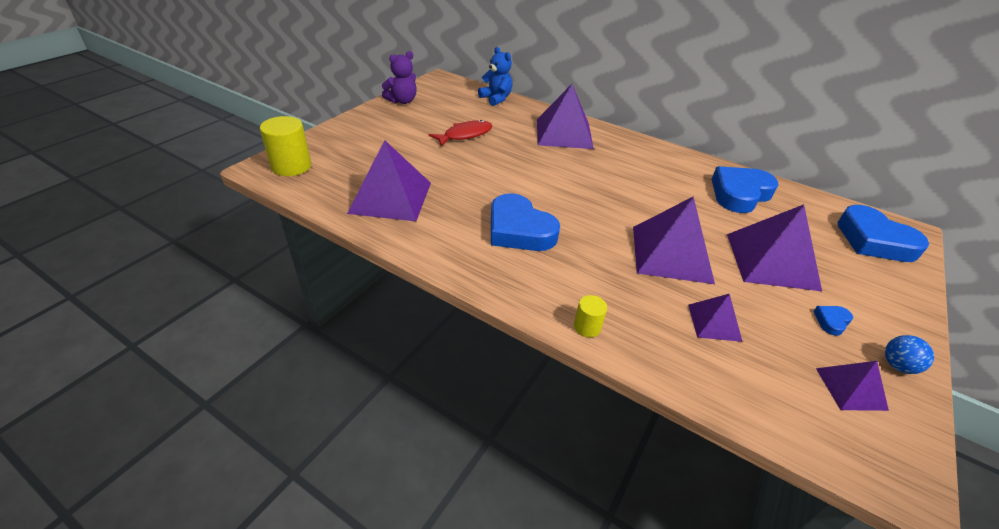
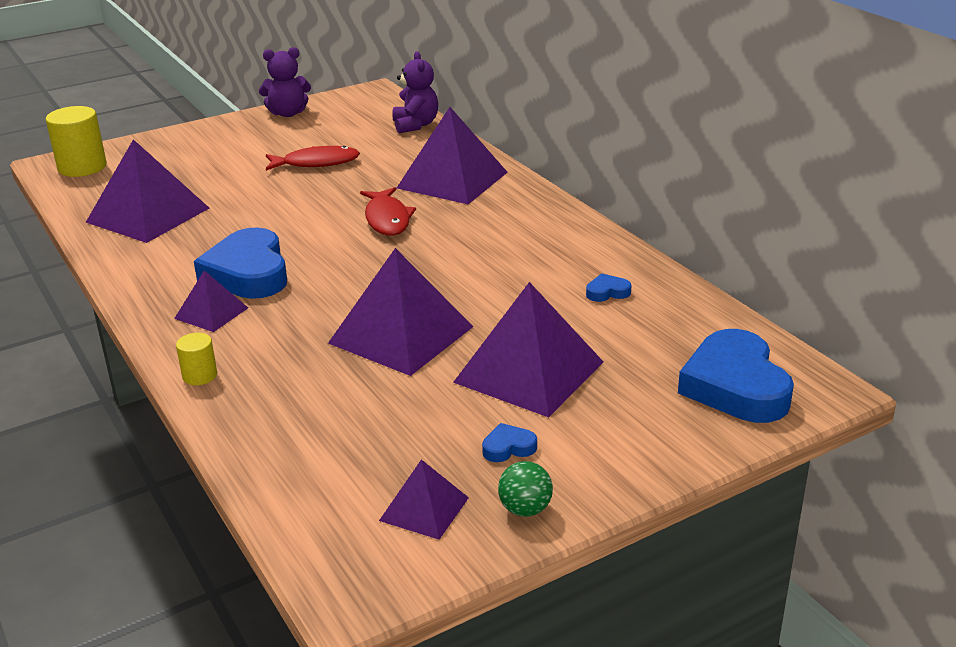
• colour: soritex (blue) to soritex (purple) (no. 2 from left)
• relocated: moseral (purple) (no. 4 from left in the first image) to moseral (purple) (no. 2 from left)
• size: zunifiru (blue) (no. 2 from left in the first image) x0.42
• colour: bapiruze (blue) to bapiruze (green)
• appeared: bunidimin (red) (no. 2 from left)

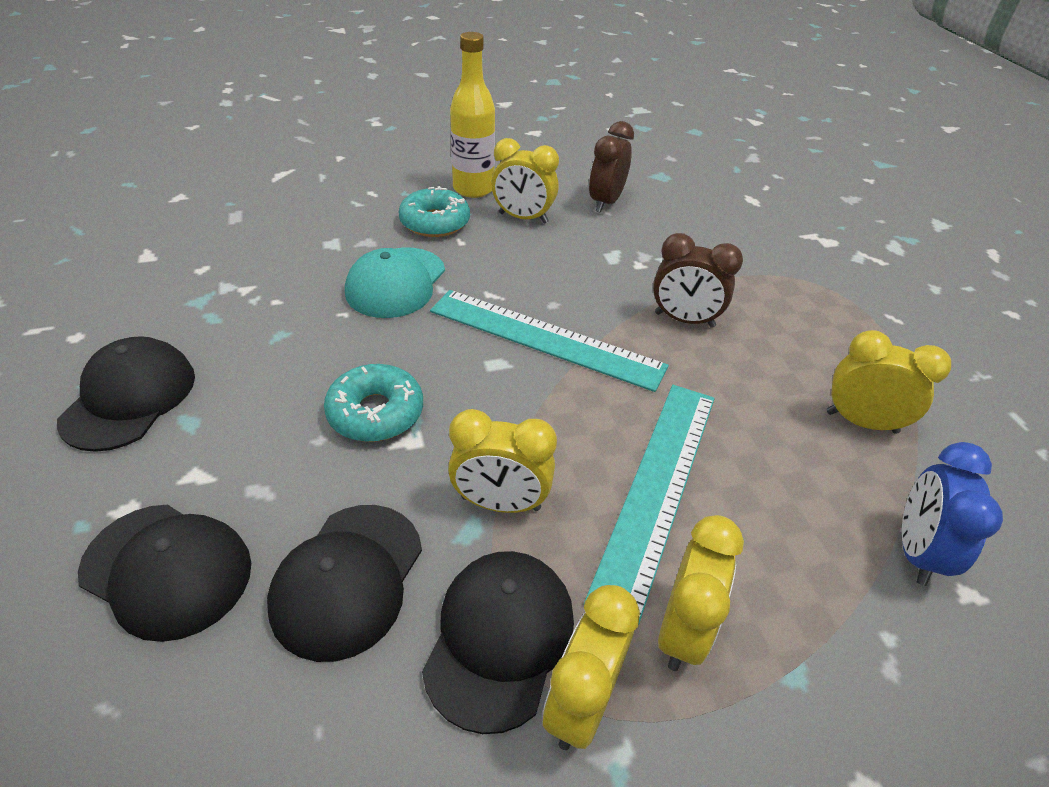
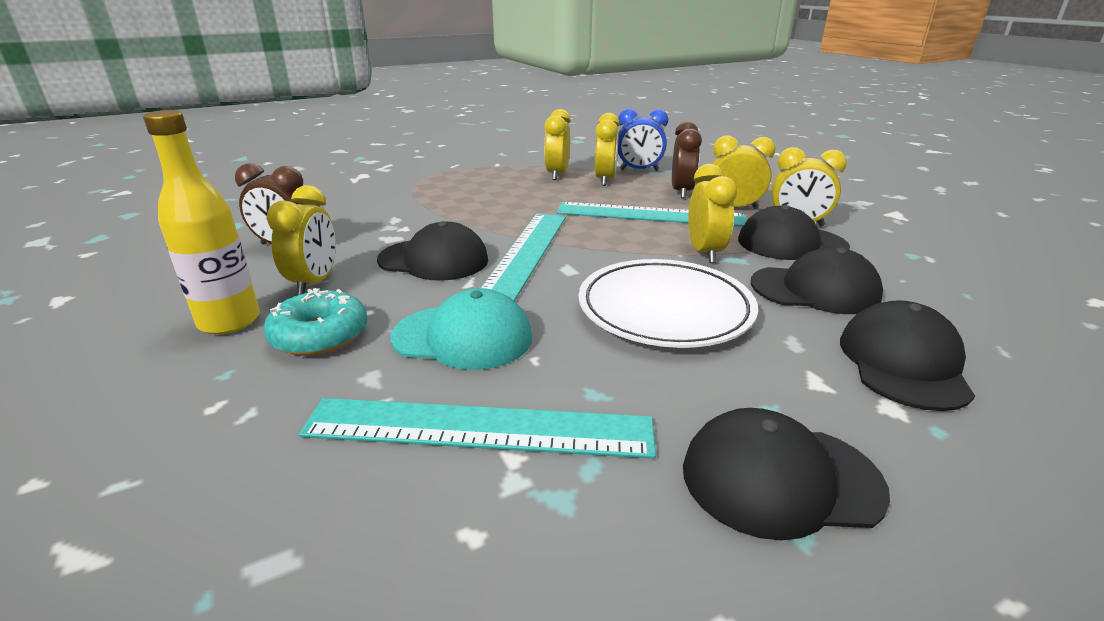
• exchanged: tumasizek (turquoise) (no. 1 from left) to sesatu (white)
• relocated: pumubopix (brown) (no. 2 from left)
• appeared: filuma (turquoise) (no. 1 from left)
• appeared: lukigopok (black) (no. 1 from left)
• appeared: pumubopix (yellow) (no. 3 from left)

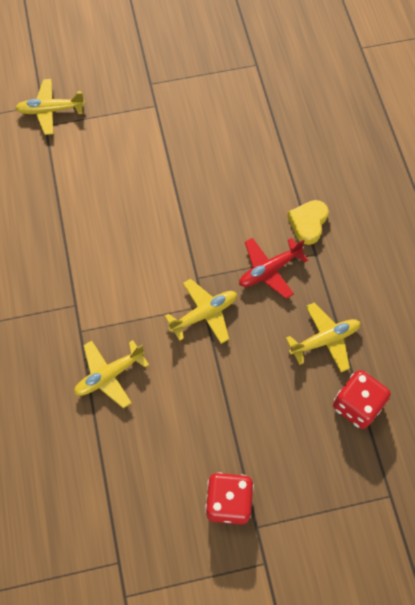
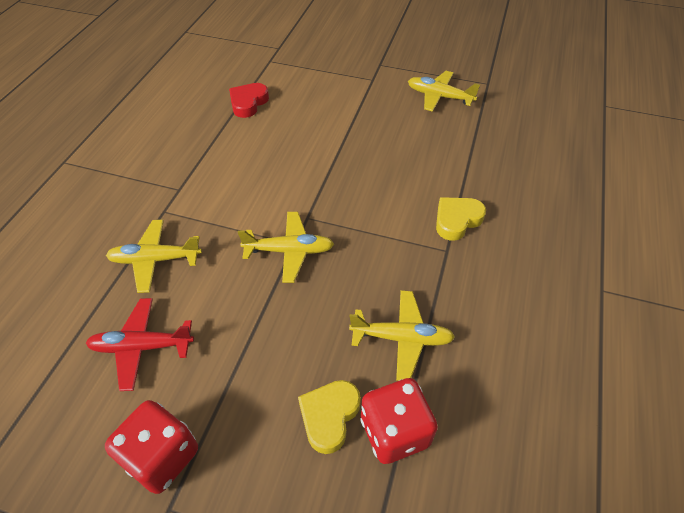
• relocated: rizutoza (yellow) (no. 1 from left in the first image) to rizutoza (yellow) (no. 4 from left)
• relocated: rizutoza (red)
• appeared: zunifiru (red)
• appeared: zunifiru (yellow) (no. 1 from left)

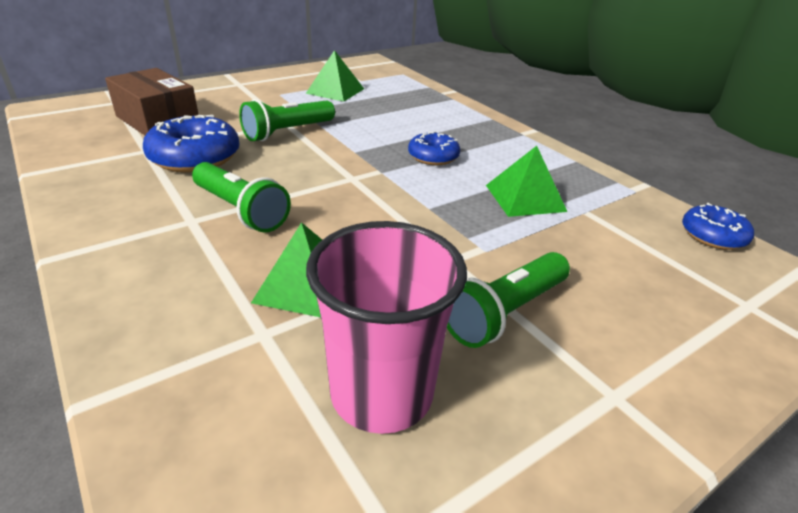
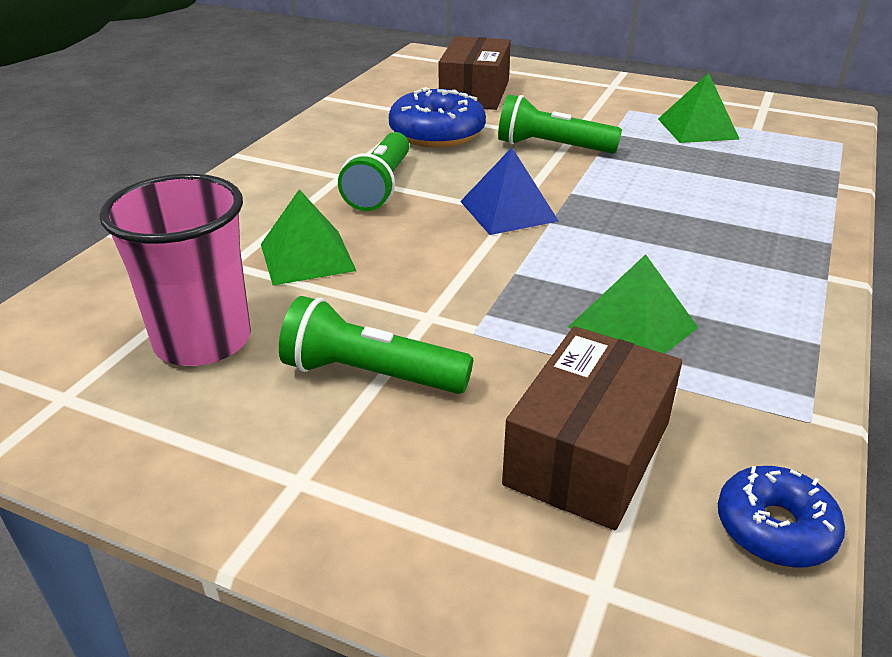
• missing: tumasizek (blue) (no. 2 from left)
• appeared: moseral (blue)
• appeared: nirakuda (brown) (no. 2 from left)

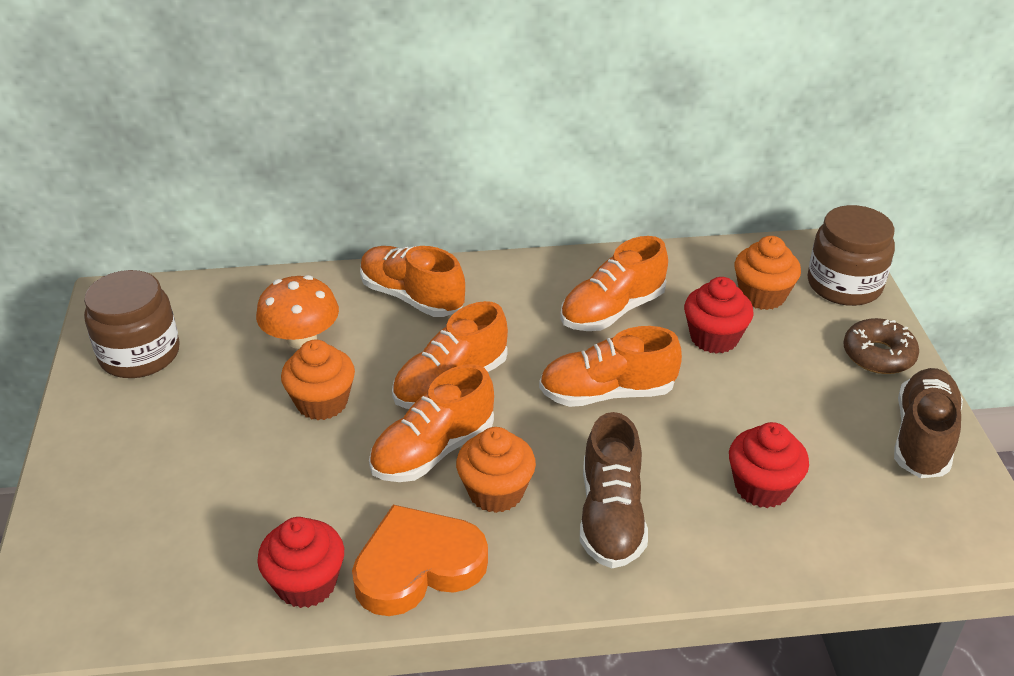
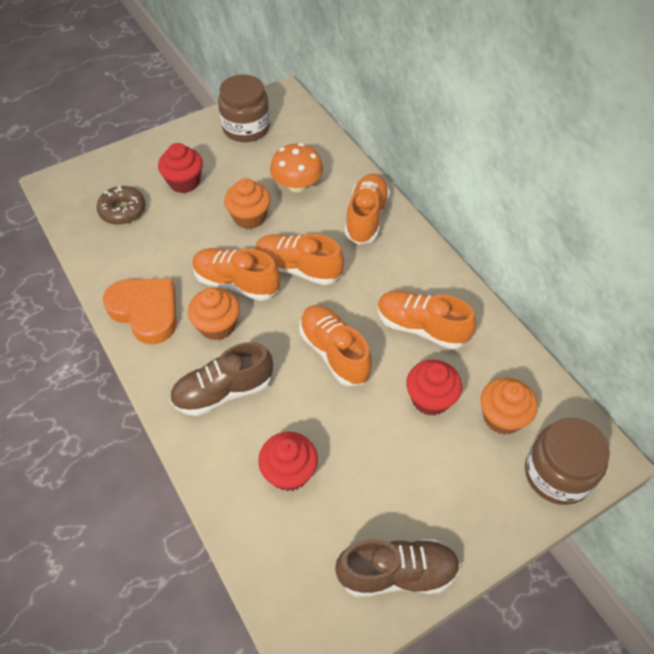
• relocated: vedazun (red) (no. 1 from left)
• relocated: tumasizek (brown)

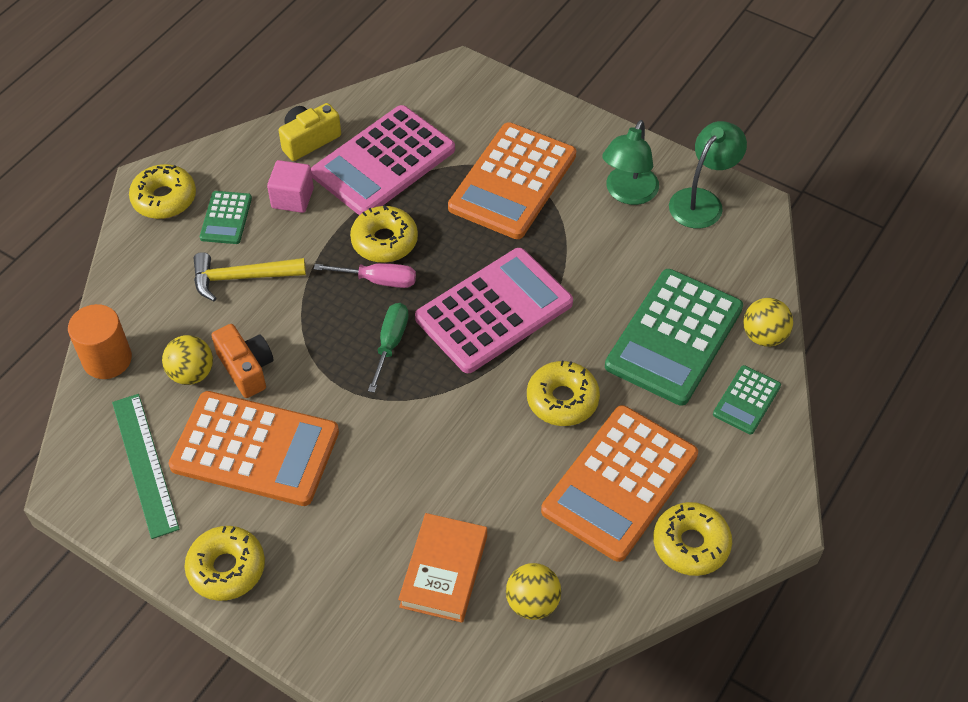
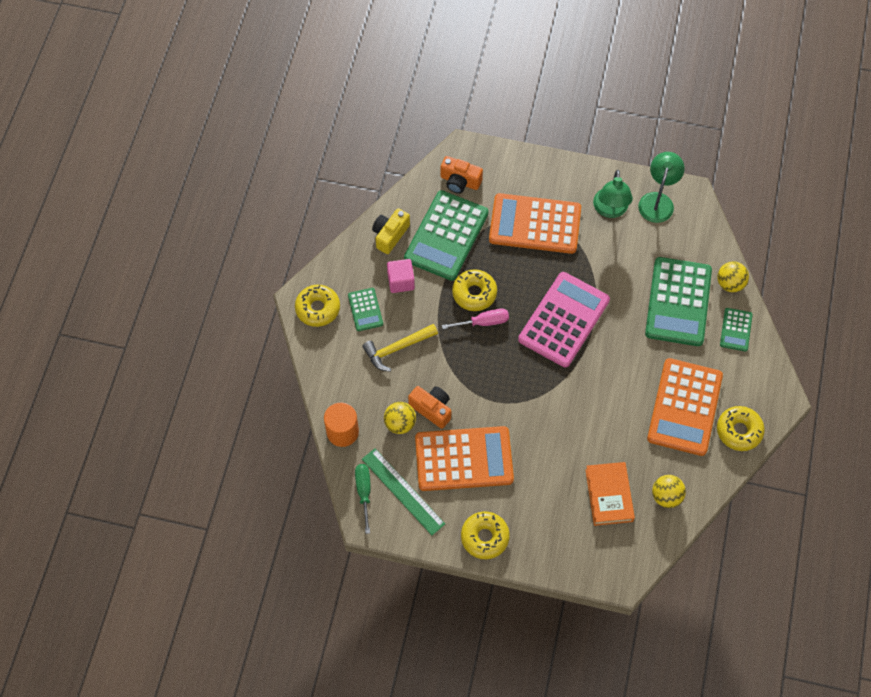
• colour: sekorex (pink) (no. 1 from left) to sekorex (green) (no. 2 from left)
• relocated: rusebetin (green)
• spun: sekorex (orange) (no. 2 from left) 90 degrees clockwise
• missing: tumasizek (yellow) (no. 4 from left)
• appeared: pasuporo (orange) (no. 2 from left)

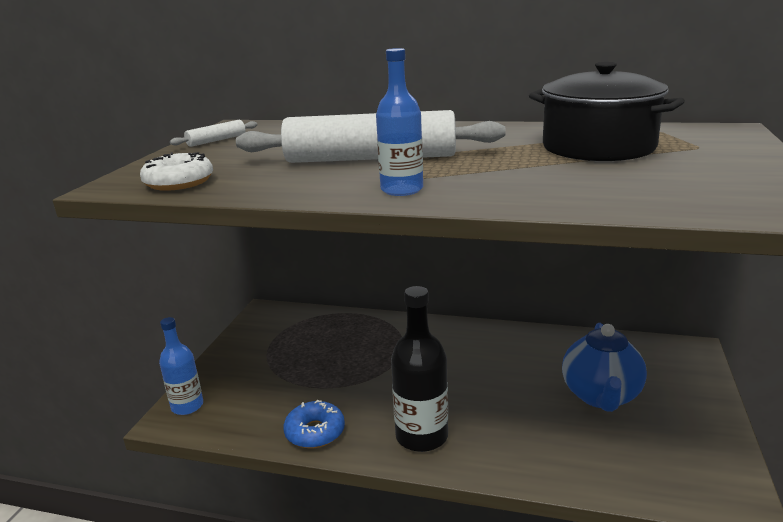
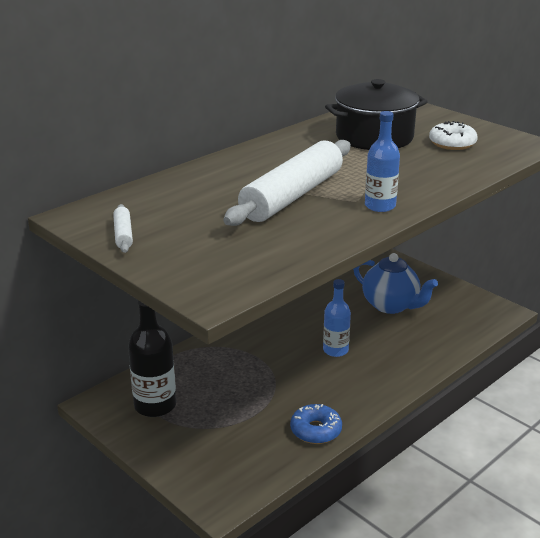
• relocated: tumasizek (white)
• relocated: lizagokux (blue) (no. 1 from left)
• relocated: lizagokux (black)

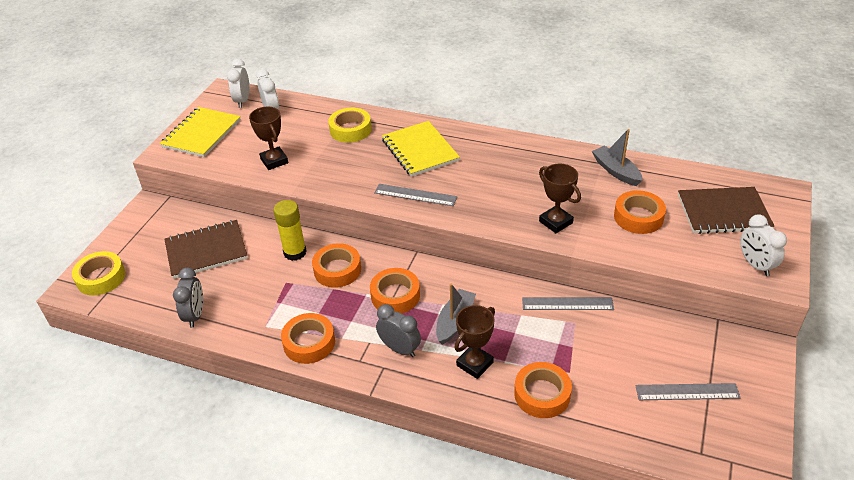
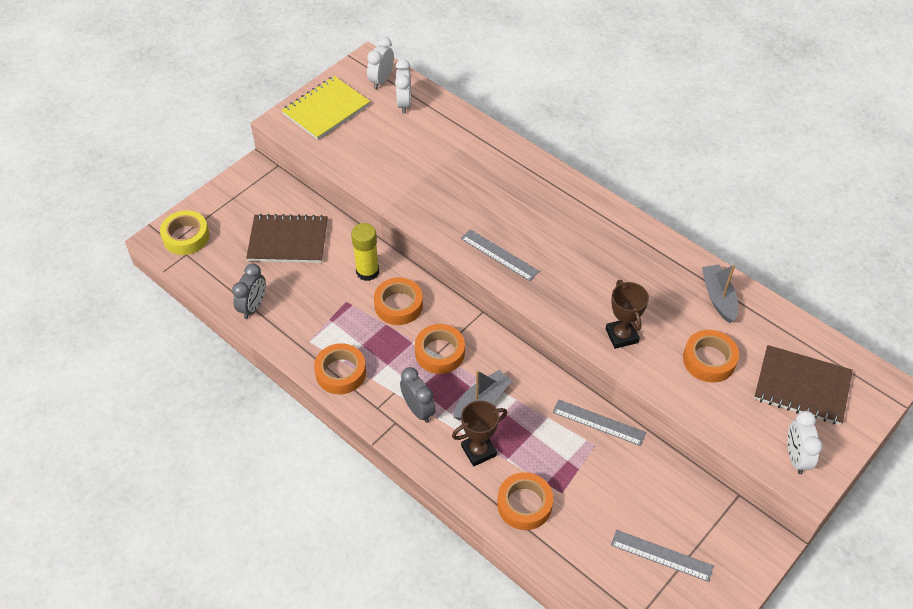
• missing: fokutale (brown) (no. 1 from left)
• missing: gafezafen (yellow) (no. 2 from left)
• missing: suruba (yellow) (no. 2 from left)

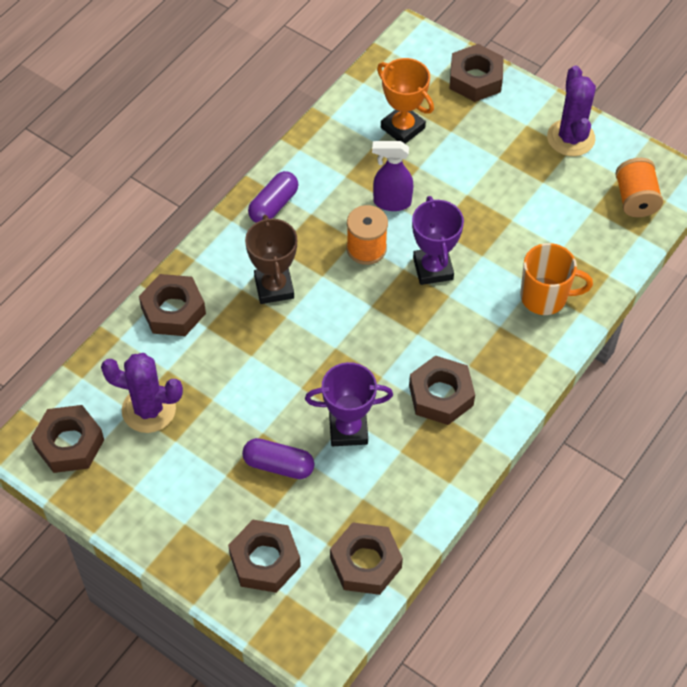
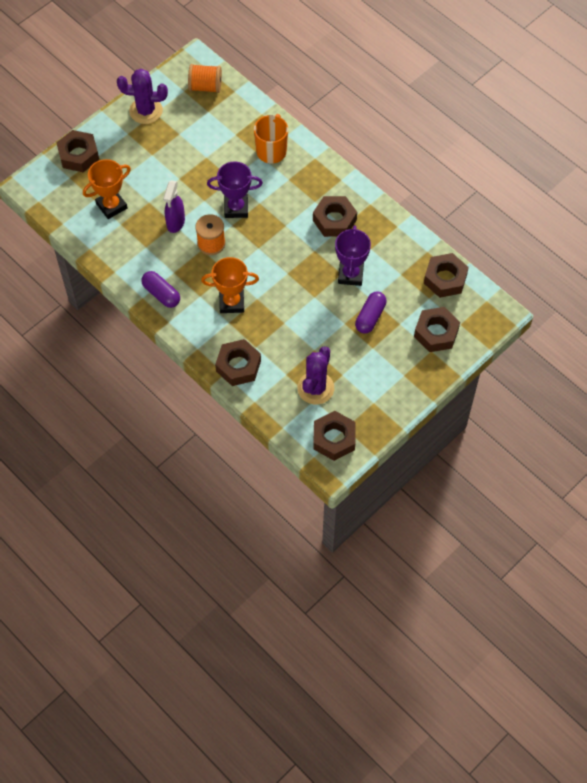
• colour: fokutale (brown) to fokutale (orange) (no. 2 from left)

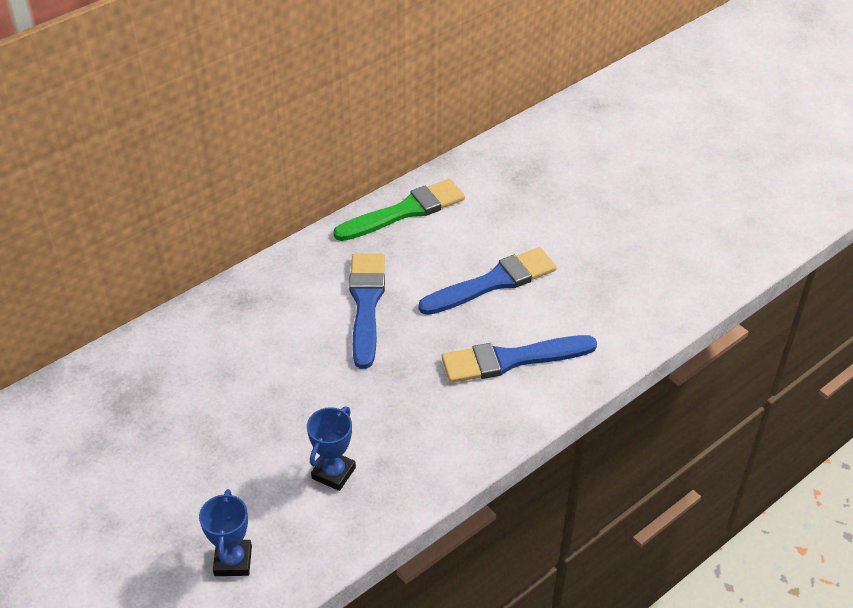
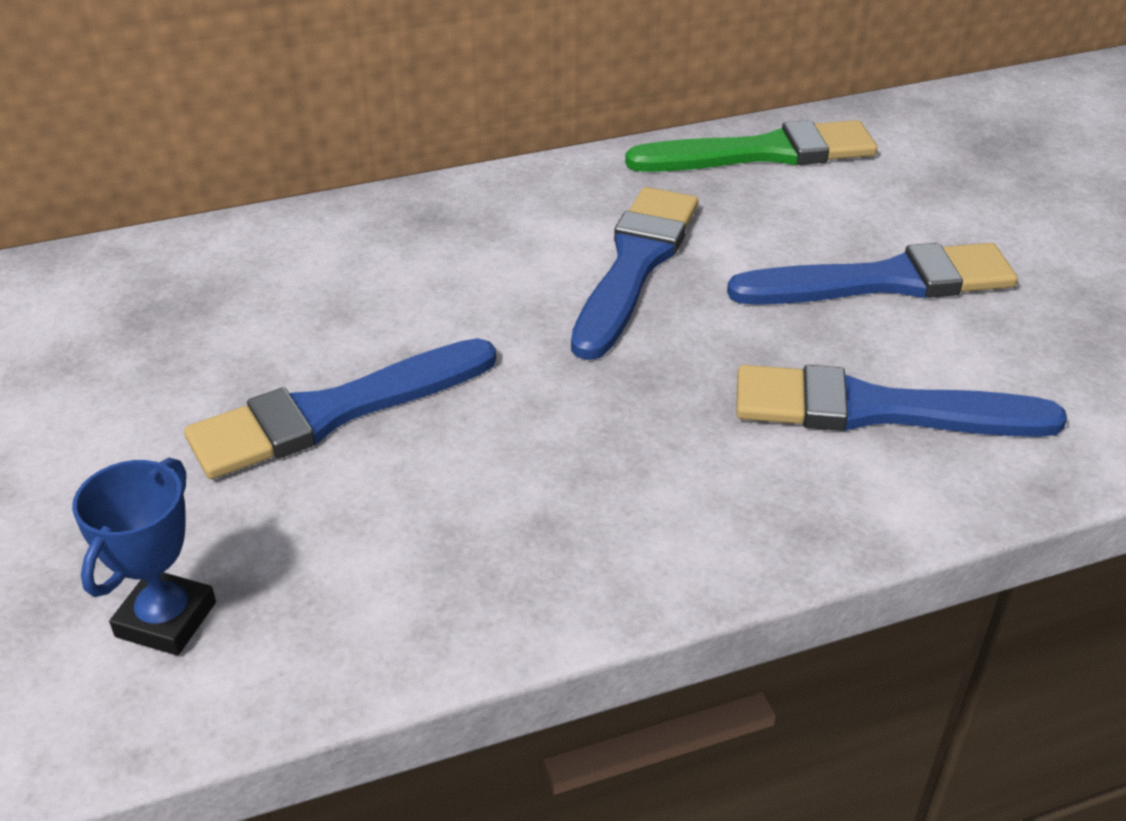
• missing: fokutale (blue) (no. 2 from left)
• appeared: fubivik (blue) (no. 1 from left)

